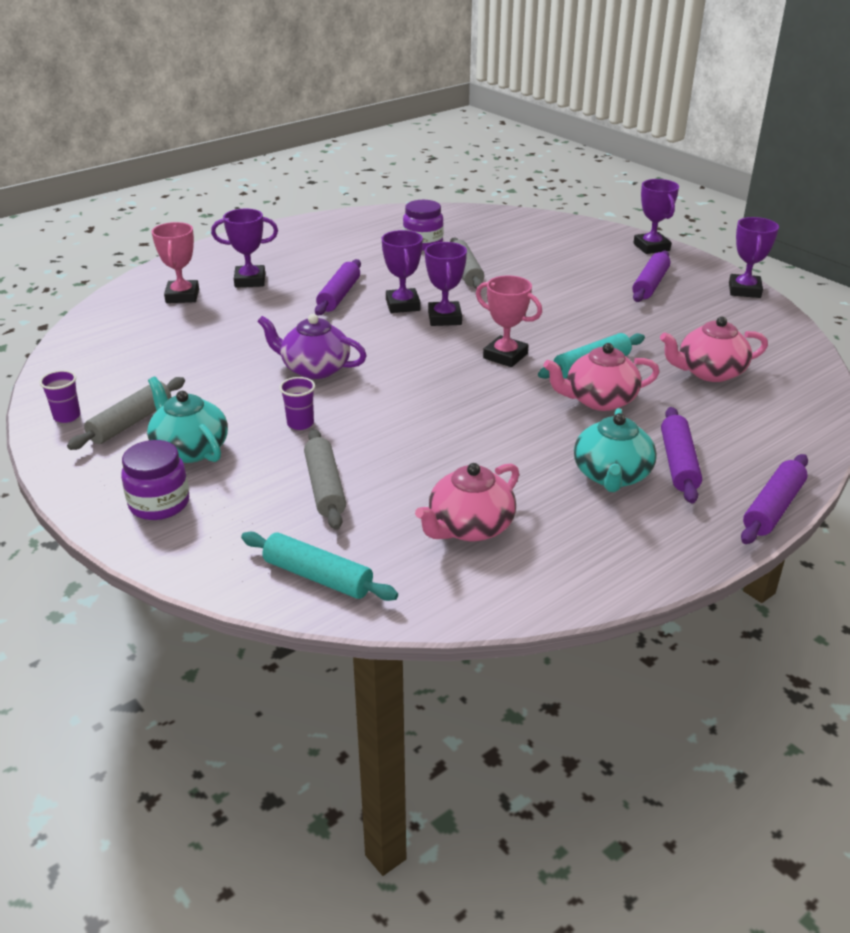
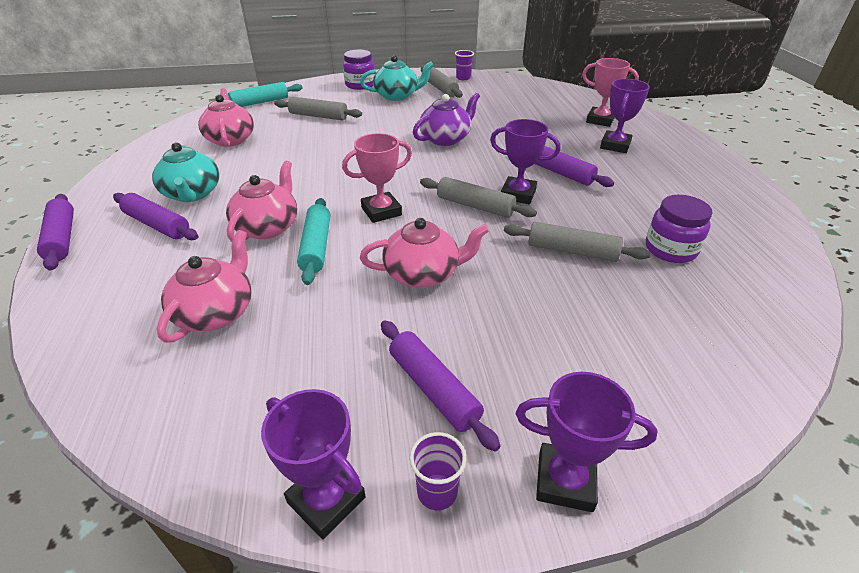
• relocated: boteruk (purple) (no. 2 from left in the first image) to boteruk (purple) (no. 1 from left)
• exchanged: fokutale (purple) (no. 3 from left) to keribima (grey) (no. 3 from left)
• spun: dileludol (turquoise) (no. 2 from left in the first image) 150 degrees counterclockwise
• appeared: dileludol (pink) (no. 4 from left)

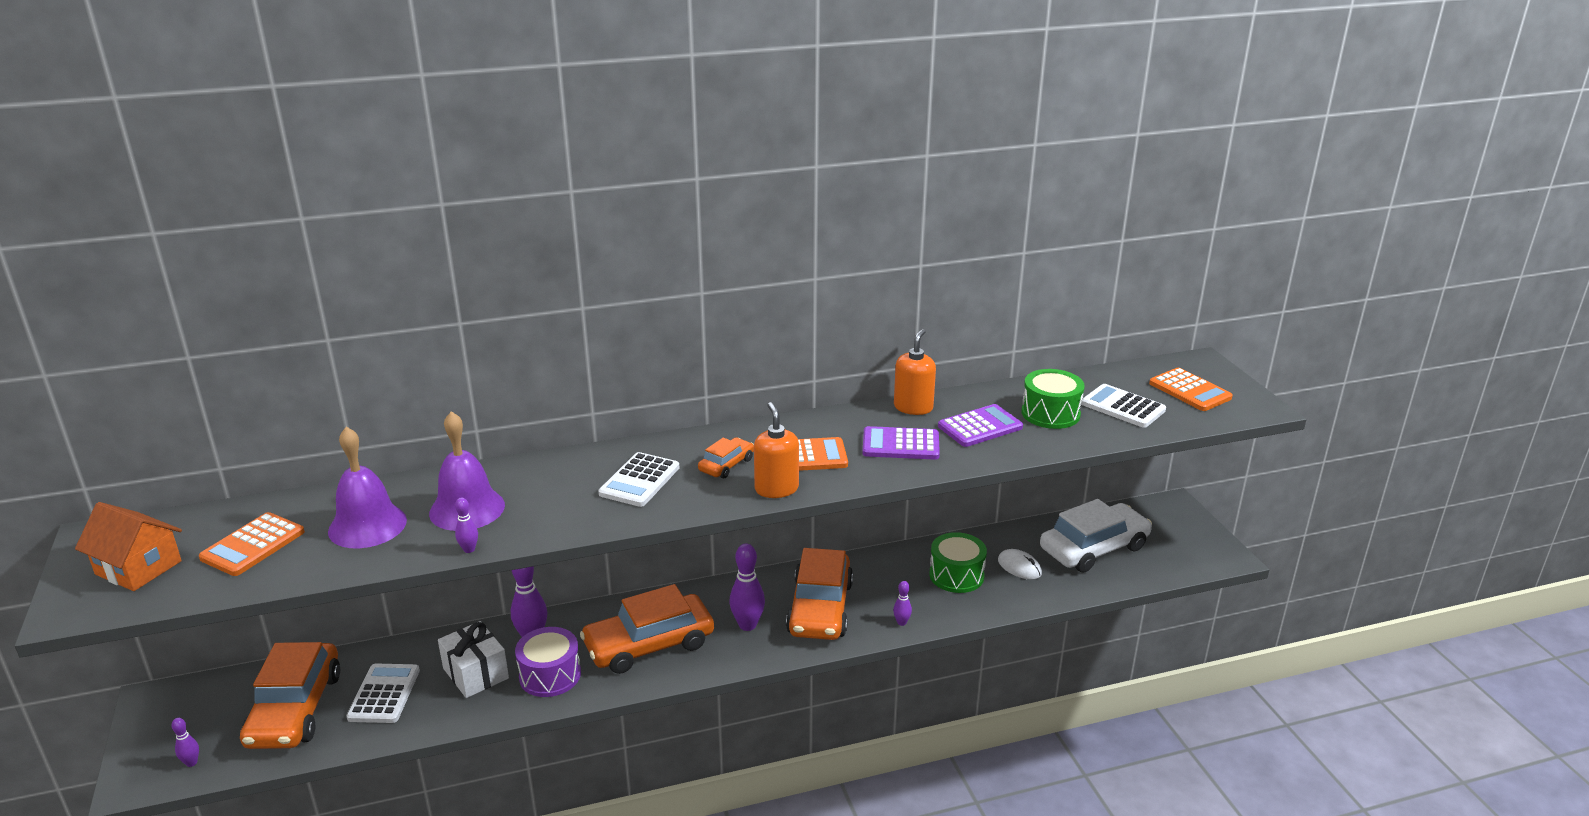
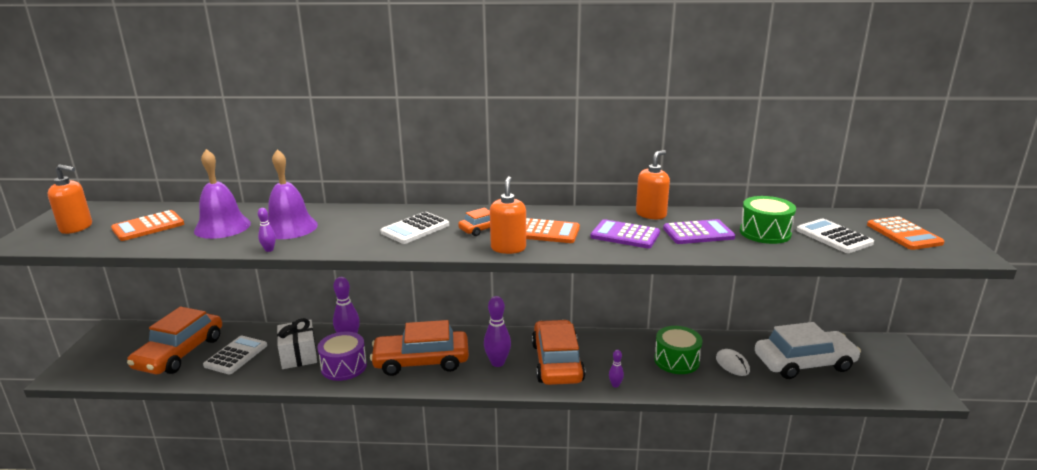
• exchanged: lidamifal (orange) to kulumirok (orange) (no. 1 from left)
• missing: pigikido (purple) (no. 1 from left)
• spun: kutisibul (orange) (no. 4 from left) 150 degrees clockwise

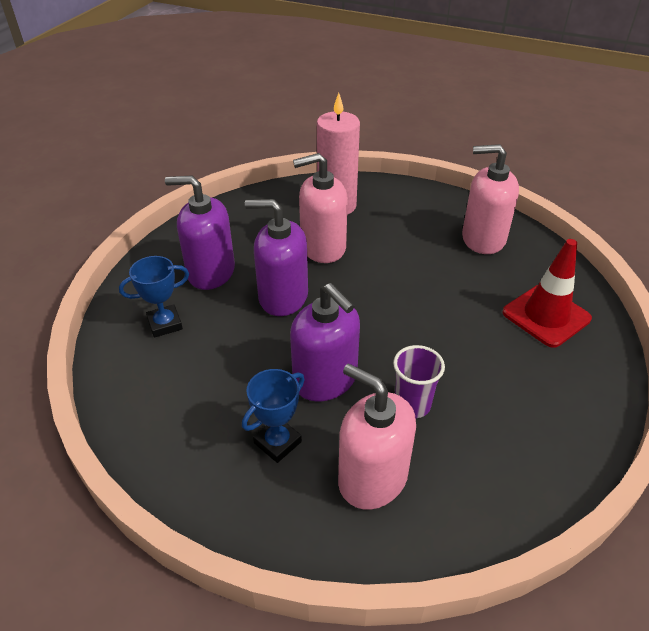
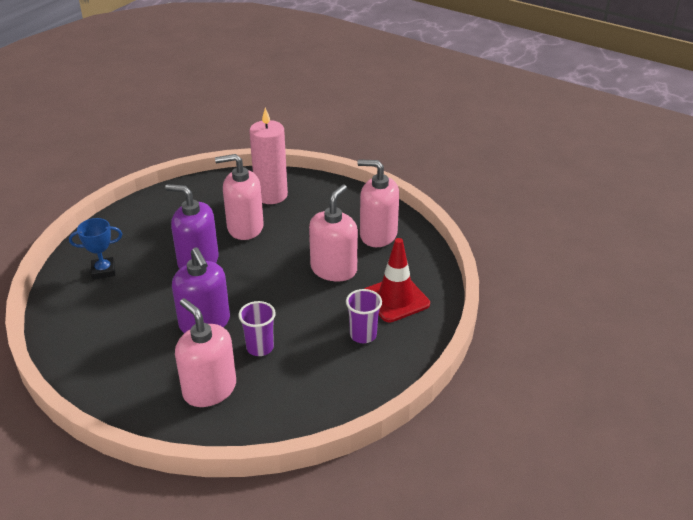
• missing: kulumirok (purple) (no. 1 from left)
• missing: fokutale (blue) (no. 2 from left)
• appeared: kulumirok (pink) (no. 3 from left)
• appeared: boteruk (purple) (no. 2 from left)

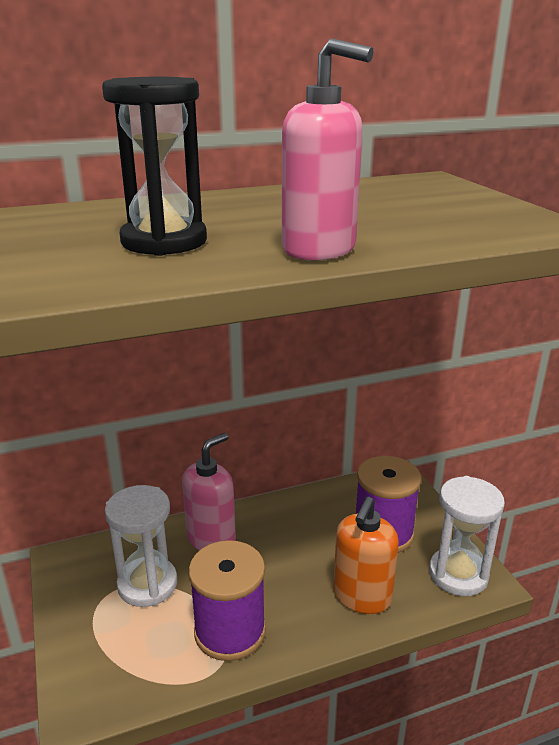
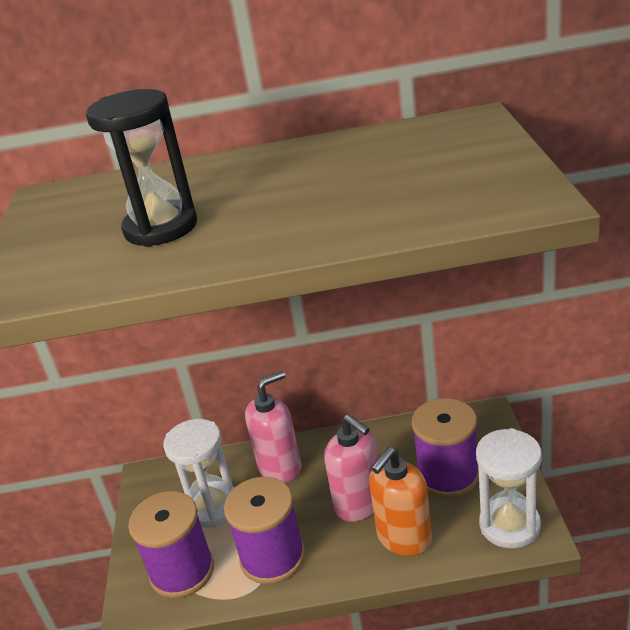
• relocated: kulumirok (pink) (no. 2 from left)
• appeared: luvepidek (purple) (no. 1 from left)

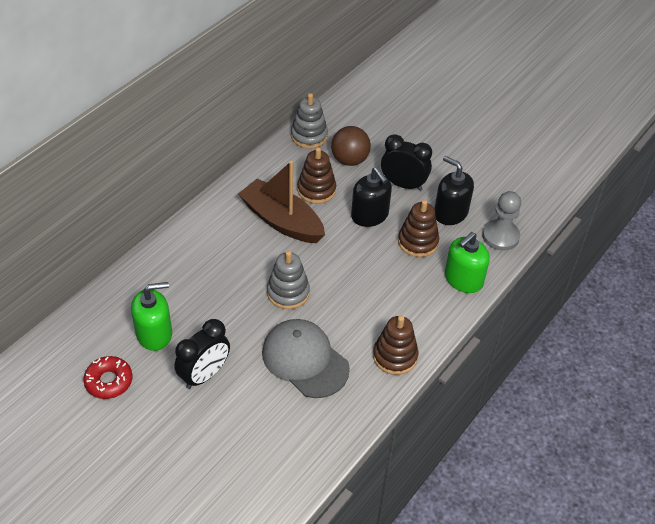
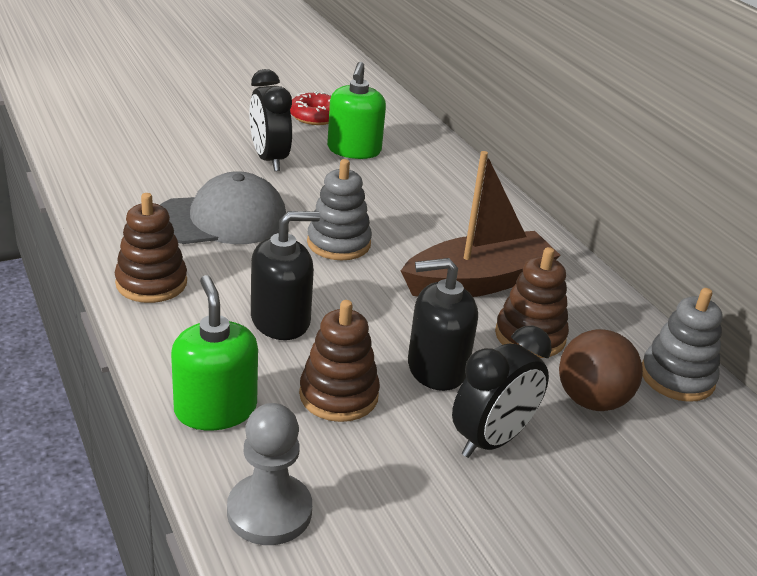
• relocated: kulumirok (black) (no. 2 from left in the first image) to kulumirok (black) (no. 1 from left)

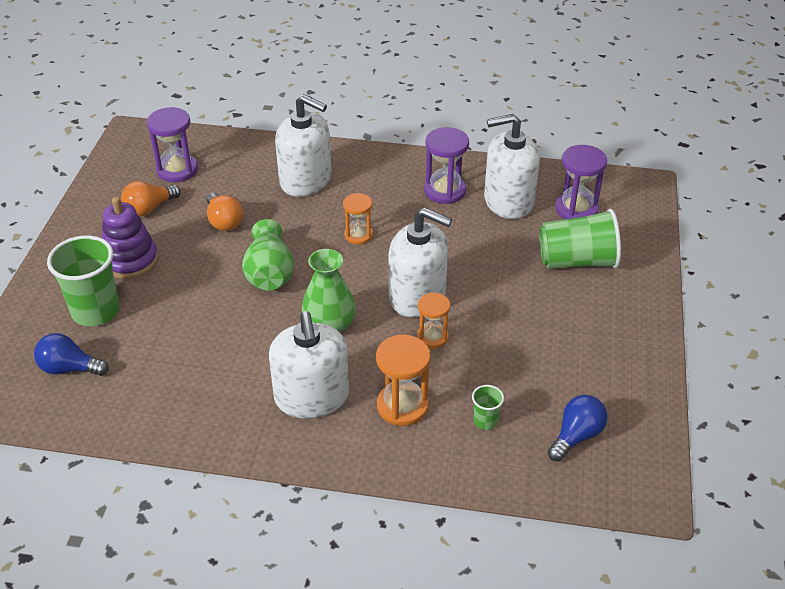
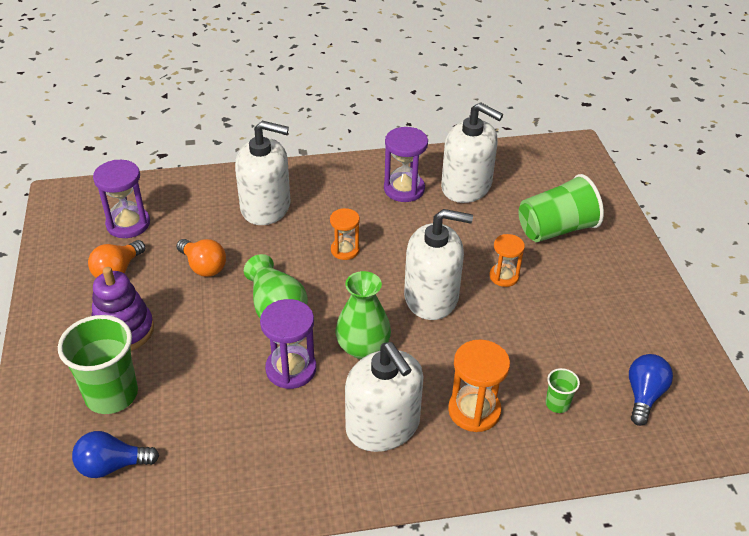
• relocated: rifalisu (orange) (no. 3 from left)
• spun: kulumirok (white) (no. 4 from left) 120 degrees counterclockwise
• relocated: rifalisu (purple) (no. 3 from left in the first image) to rifalisu (purple) (no. 2 from left)

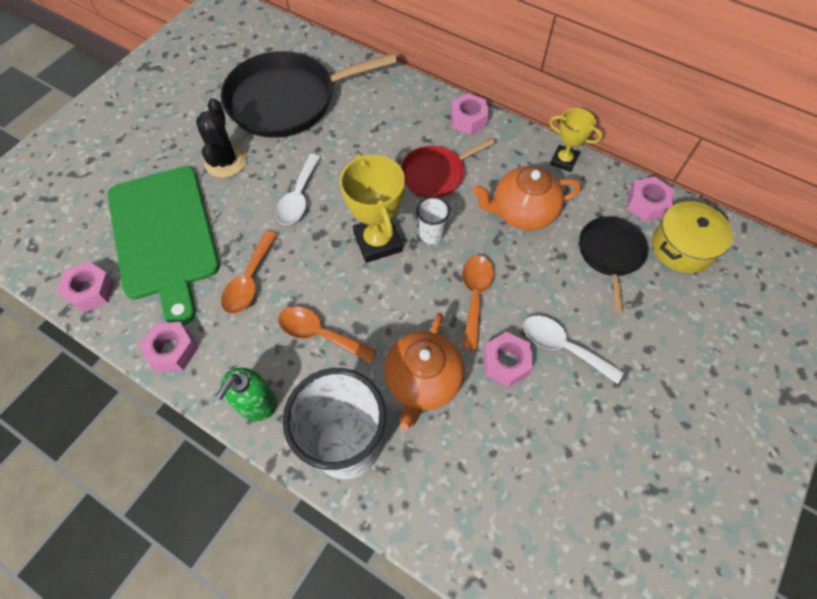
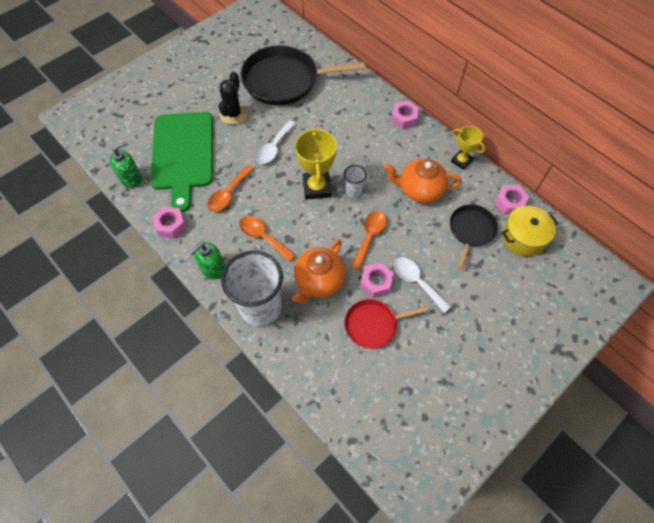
• exchanged: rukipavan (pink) (no. 1 from left) to kulumirok (green) (no. 1 from left)
• relocated: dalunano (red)

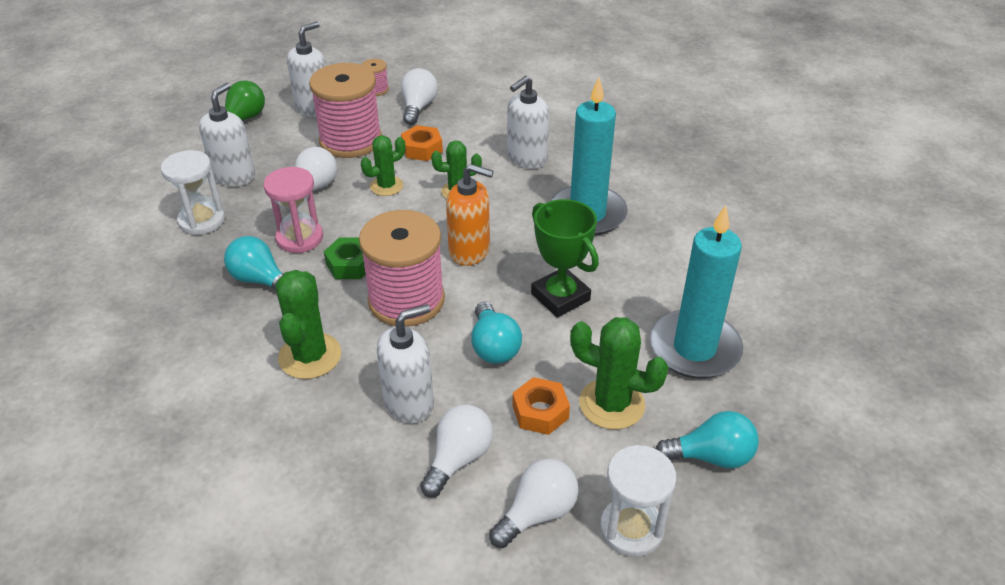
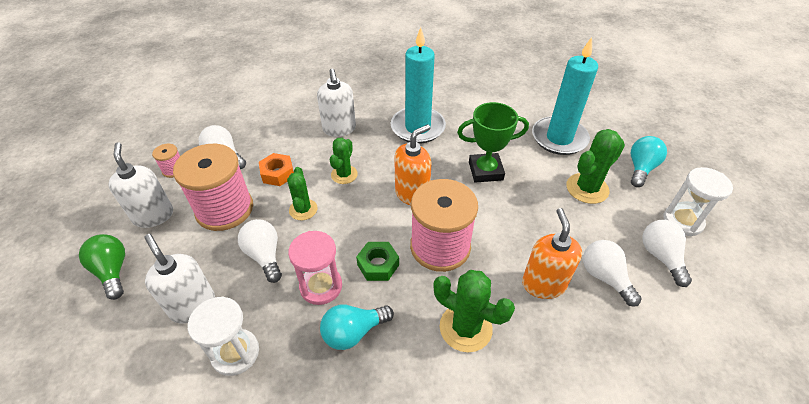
• colour: kulumirok (white) (no. 3 from left) to kulumirok (orange) (no. 2 from left)
• missing: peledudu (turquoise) (no. 2 from left)
• missing: rukipavan (orange) (no. 2 from left)

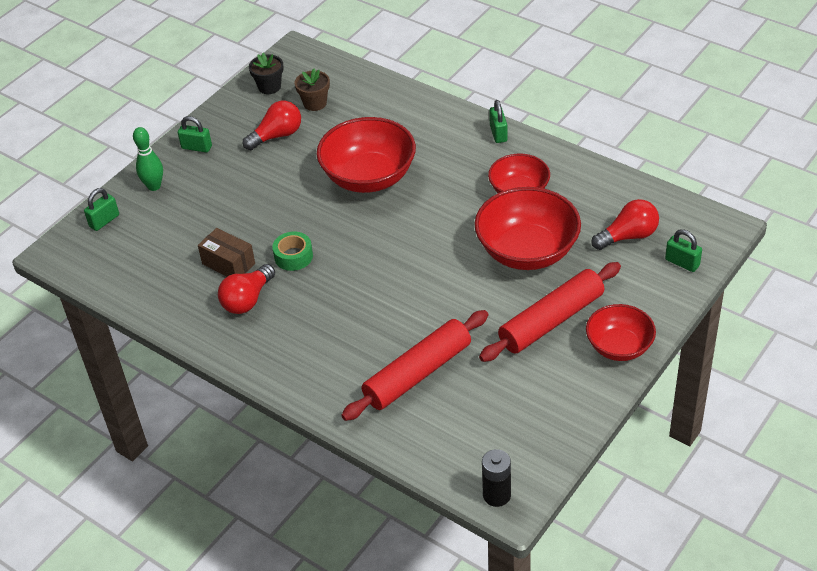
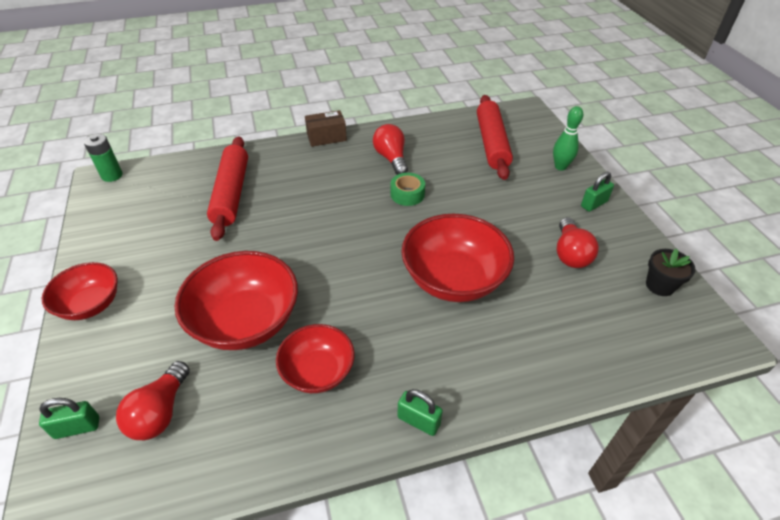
• missing: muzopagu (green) (no. 1 from left)
• relocated: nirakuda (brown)
• missing: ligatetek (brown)
• relocated: keribima (red) (no. 2 from left)
• colour: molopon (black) to molopon (green)

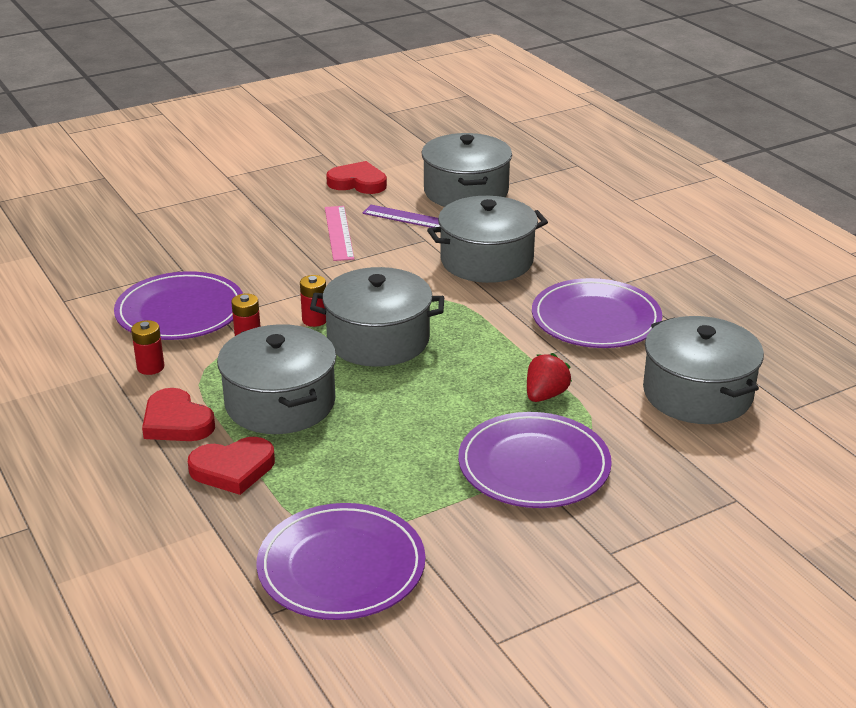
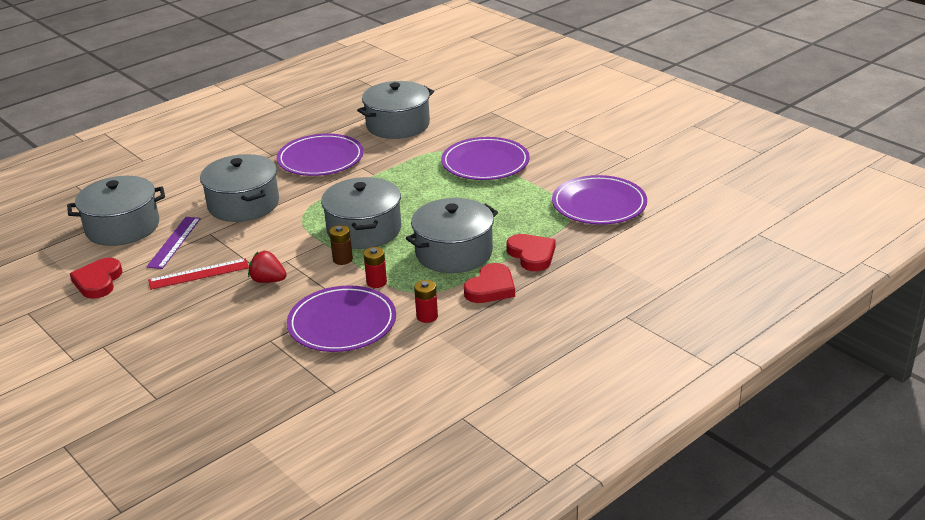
• colour: molopon (red) (no. 3 from left) to molopon (brown)
• colour: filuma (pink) to filuma (red)
• relocated: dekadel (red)

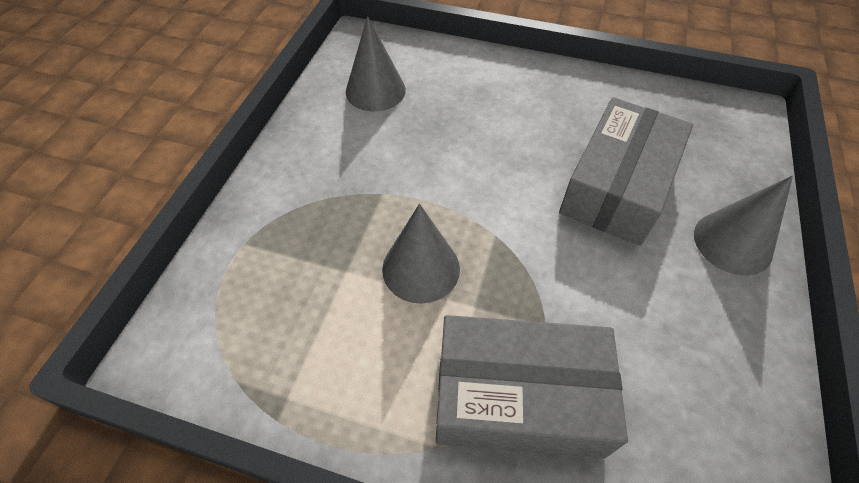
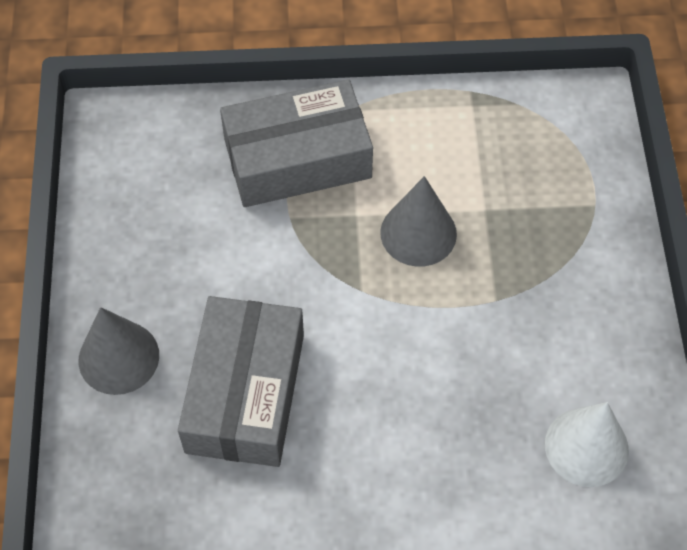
• colour: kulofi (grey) (no. 1 from left) to kulofi (white)

